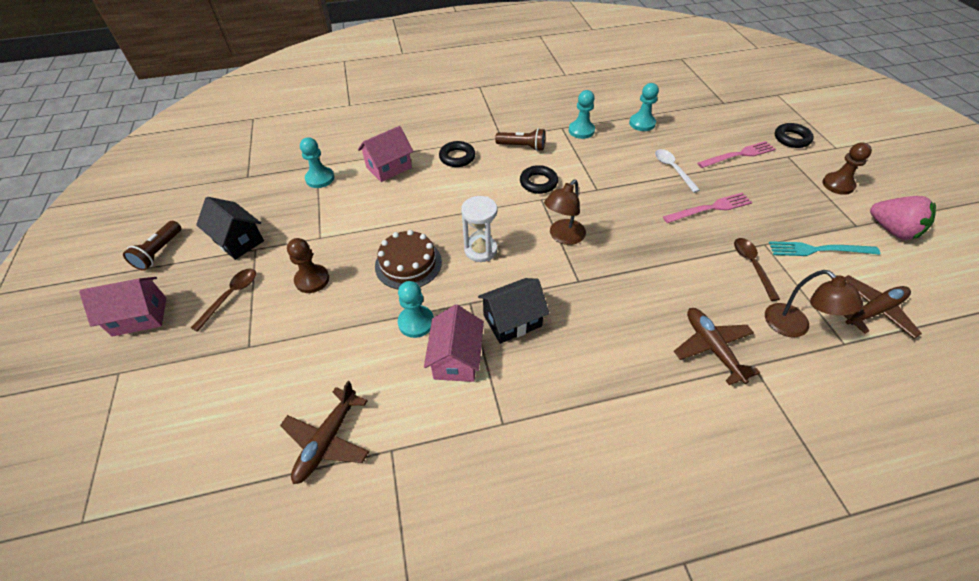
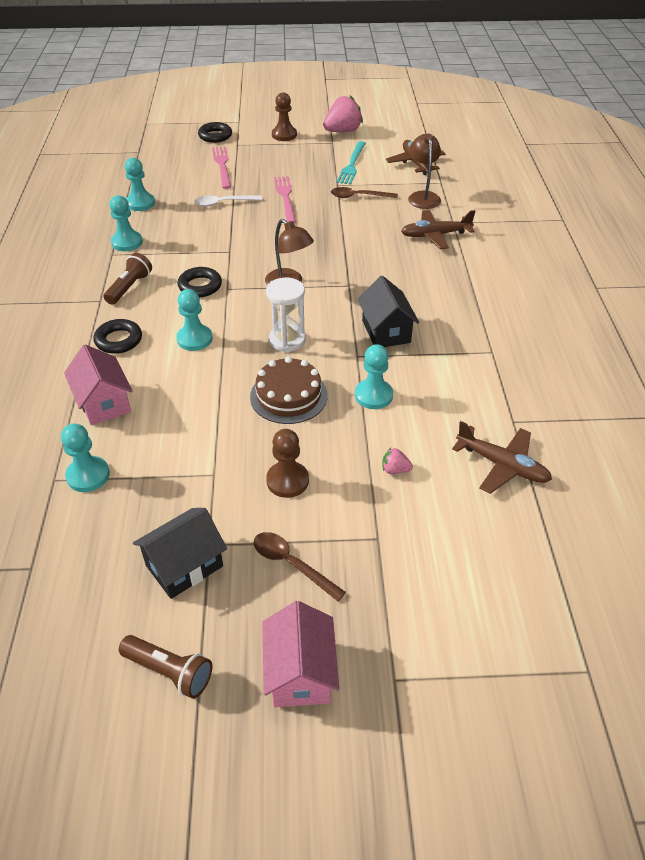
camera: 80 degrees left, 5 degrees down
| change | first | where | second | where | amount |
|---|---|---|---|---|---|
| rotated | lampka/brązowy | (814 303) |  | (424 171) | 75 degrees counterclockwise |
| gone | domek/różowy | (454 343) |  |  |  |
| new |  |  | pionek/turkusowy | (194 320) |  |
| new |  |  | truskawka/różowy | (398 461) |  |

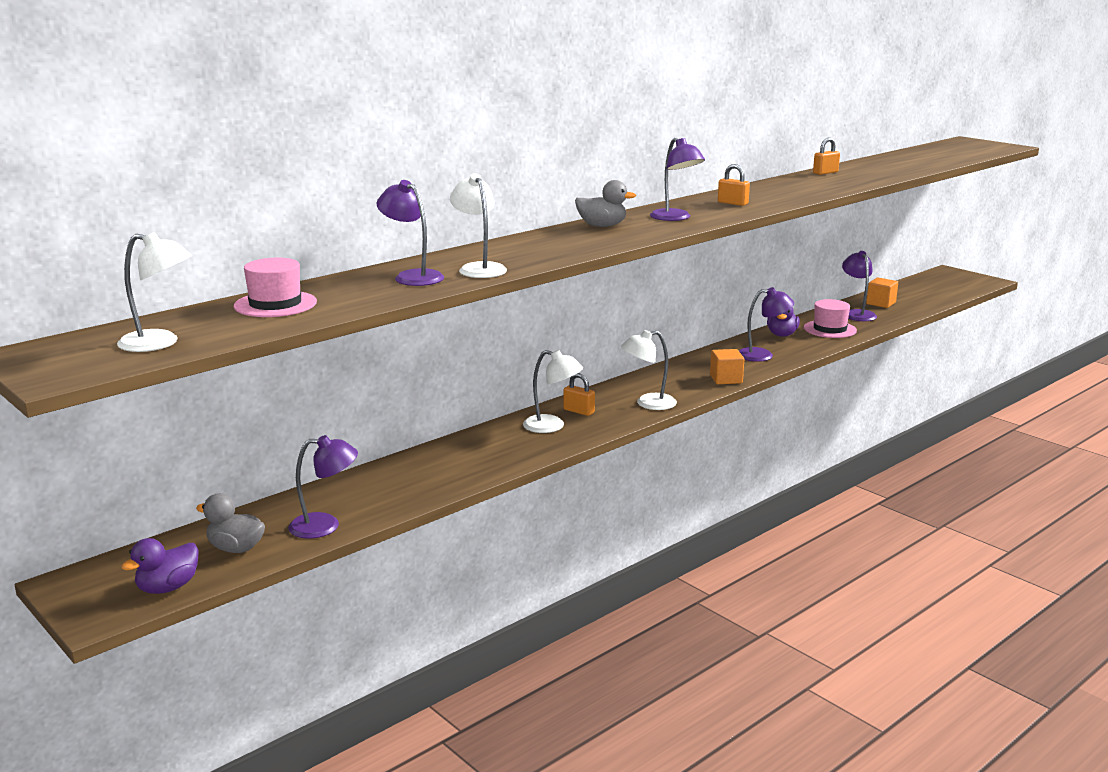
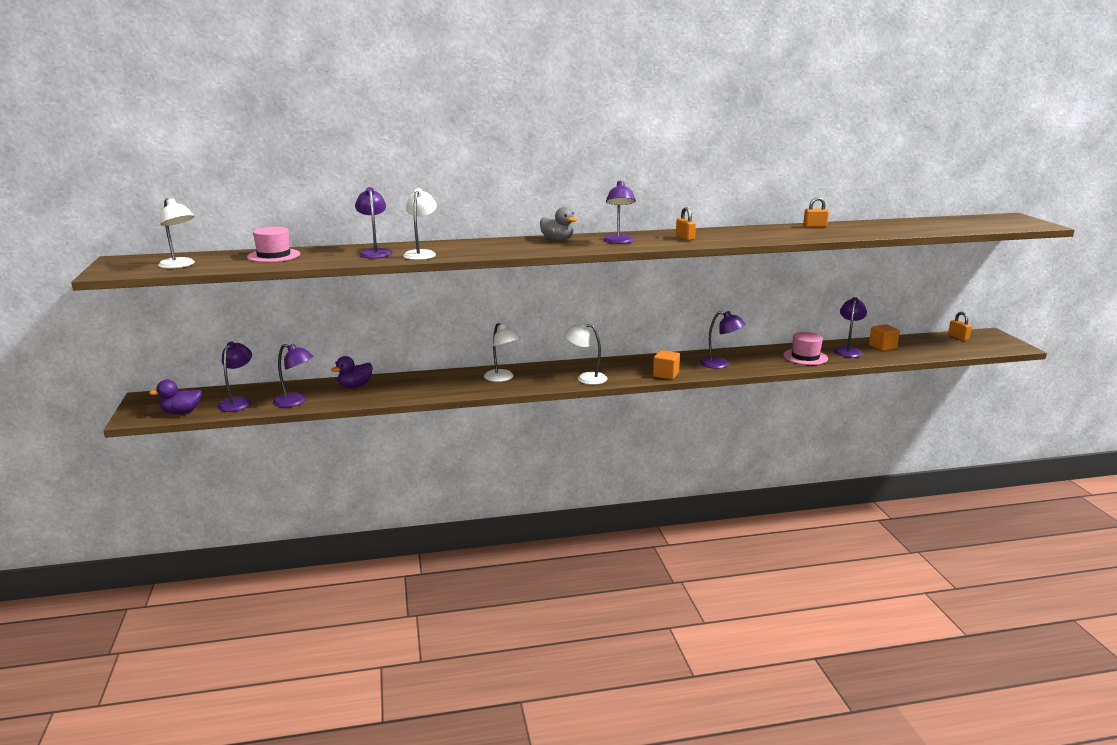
camera: 30 degrees right, 0 degrees up
| change | first | where | second | where | amount |
|---|---|---|---|---|---|
| shifted | kaczka/fioletowy | (783 322) |  | (352 372) |  |
| shifted | kłódka/pomarańczowy | (579 394) |  | (960 326) |  |
| swapped | kaczka/szary | (230 523) | lampka/fioletowy | (234 377) |  |

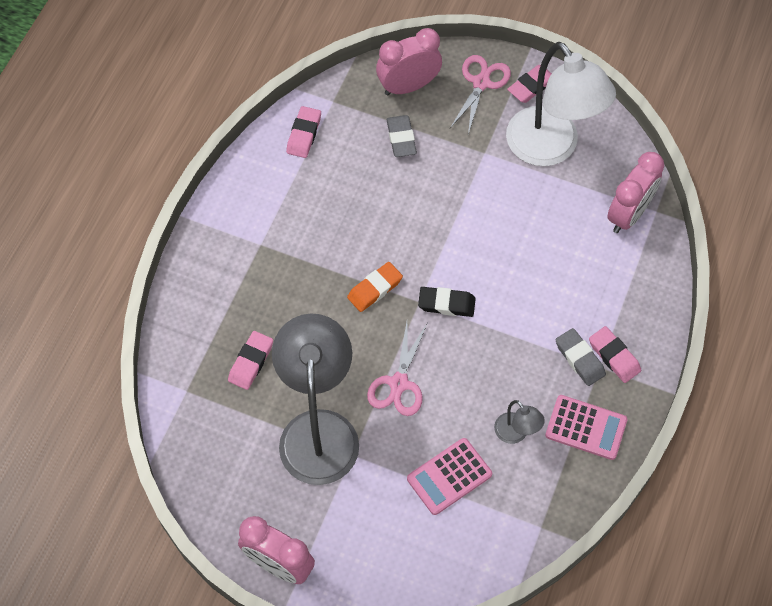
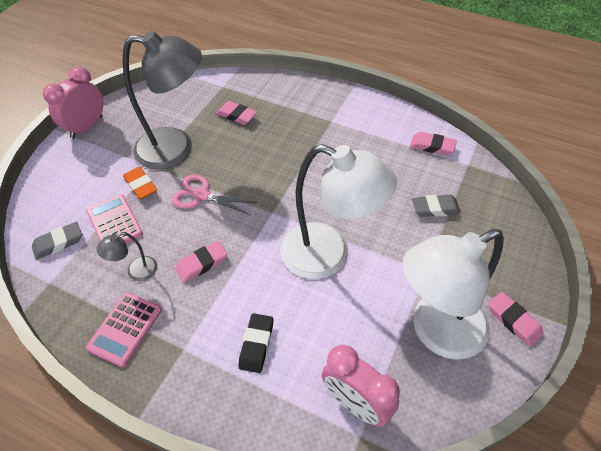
camera: 95 degrees right, 10 degrees down
| change | first | where | second | where | amount |
|---|---|---|---|---|---|
| gone | budzik/różowy | (409 61) |  |  |  |
| gone | nożyczki/różowy | (480 94) |  |  |  |
| shifted | gumka do mazania/pomarańczowy | (375 287) |  | (140 183) |  |
| shifted | gumka do mazania/czarny | (447 302) |  | (255 343) |  |
| shifted | gumka do mazania/różowy | (615 354) |  | (201 261) |  |
| shifted | gumka do mazania/szary | (581 357) |  | (57 241) |  |
| new |  |  | lampka/biały | (338 211) |  |

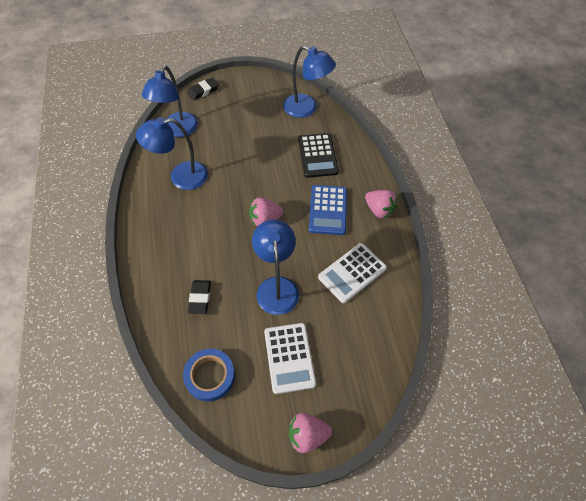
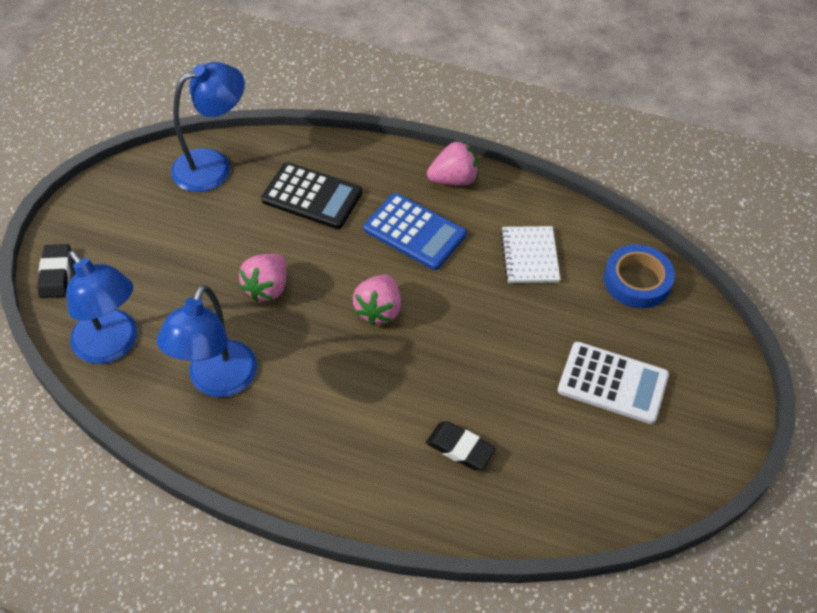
camera: 60 degrees left, 5 degrees down
| change | first | where | second | where | amount |
|---|---|---|---|---|---|
| gone | lampka/niebieski | (275 267) |  |  |  |
| swapped | kalkulator/biały | (352 273) | zeszyt/biały | (531 254) |  |
| shifted | taśma klejąca/niebieski | (209 375) |  | (639 276) |  |
| shifted | truskawka/różowy | (310 433) |  | (263 278) |  |

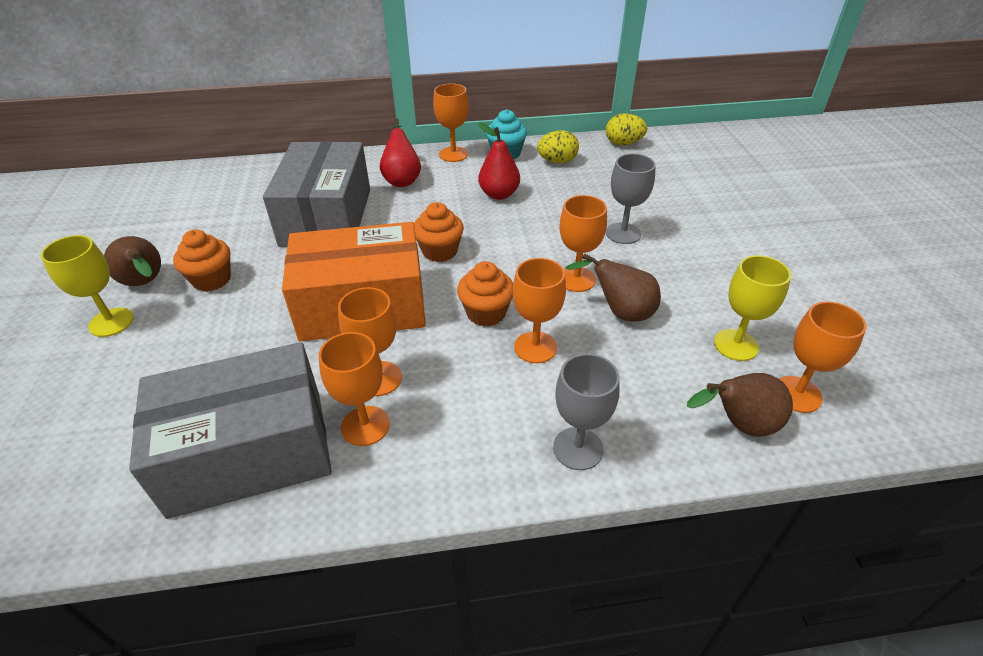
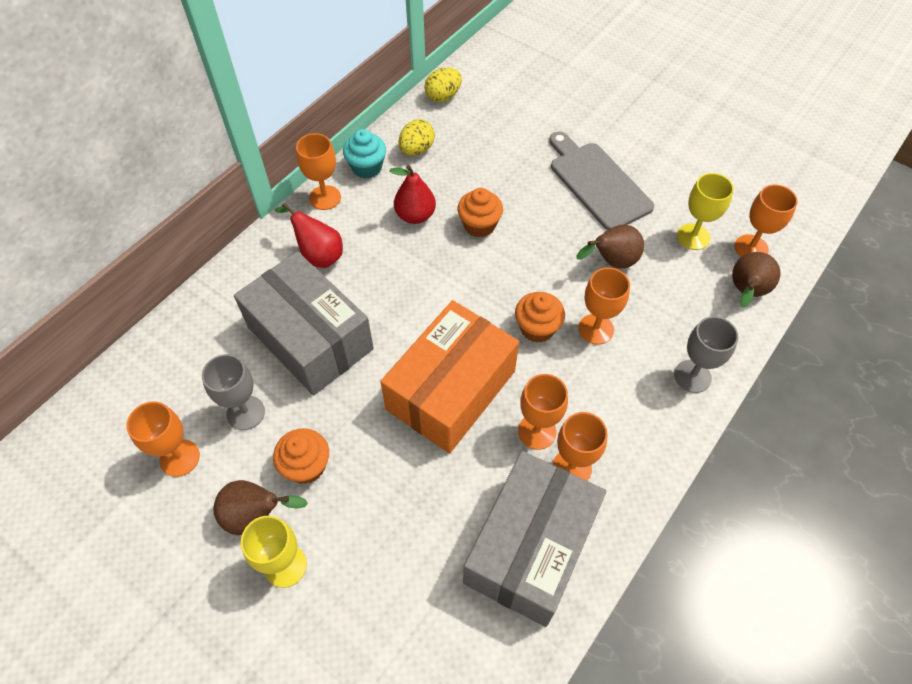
camera: 45 degrees left, 15 degrees up
| change | first | where | second | where | amount |
|---|---|---|---|---|---|
| shifted | kielich/szary | (631 199) |  | (233 392) |  |
| shifted | kielich/pomarańczowy | (583 243) |  | (163 439) |  |
| shifted | muffinka/pomarańczowy | (439 232) |  | (480 213) |  |
| new |  |  | deska do krojenia/szary | (601 181) |  |

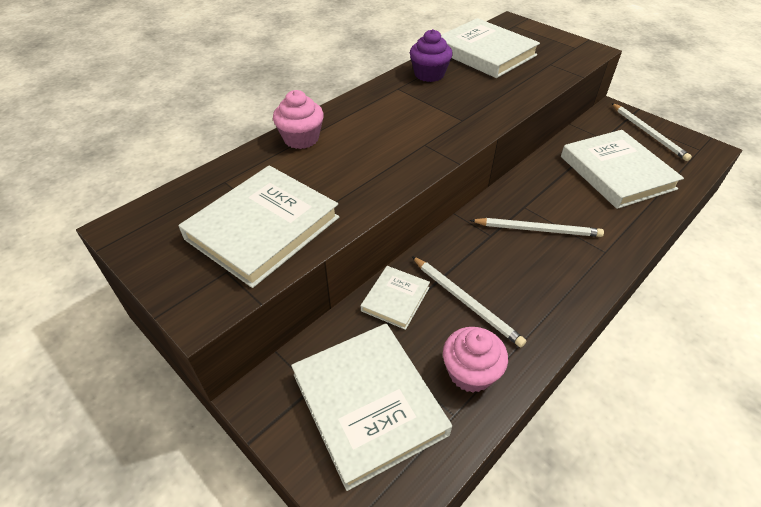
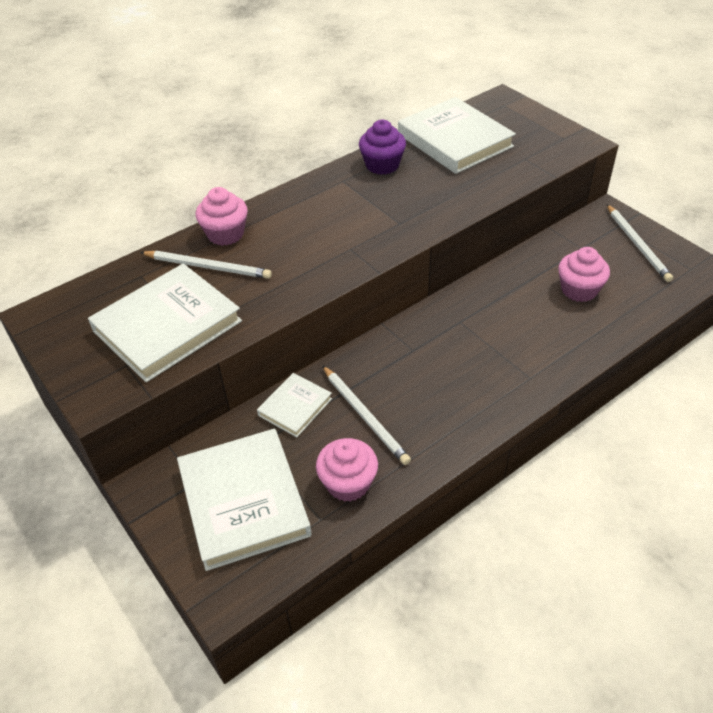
camera: 10 degrees right, 0 degrees up
| change | first | where | second | where | amount |
|---|---|---|---|---|---|
| swapped | książka/biały | (622 169) | muffinka/różowy | (584 274) |  |
| shifted | ołówek/biały | (537 227) |  | (206 265) |  |

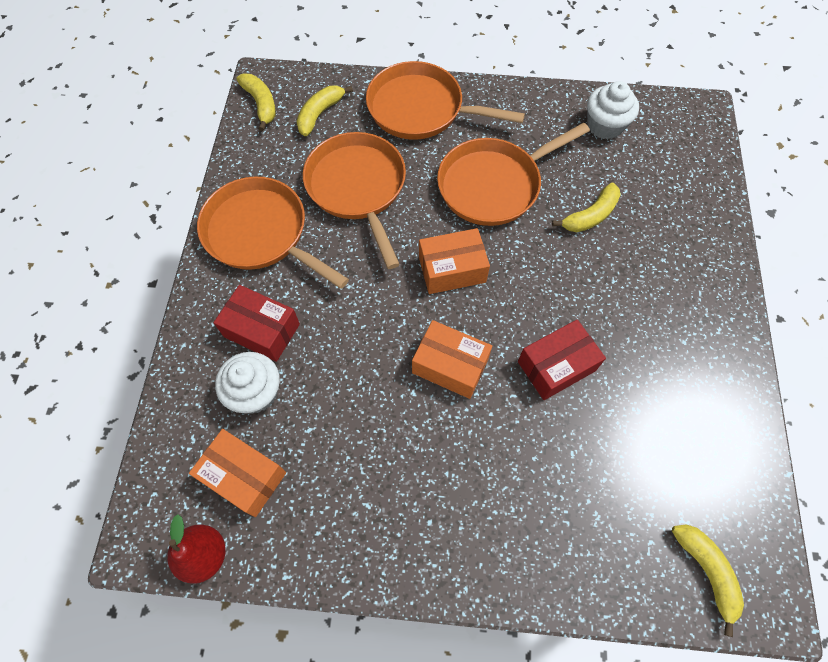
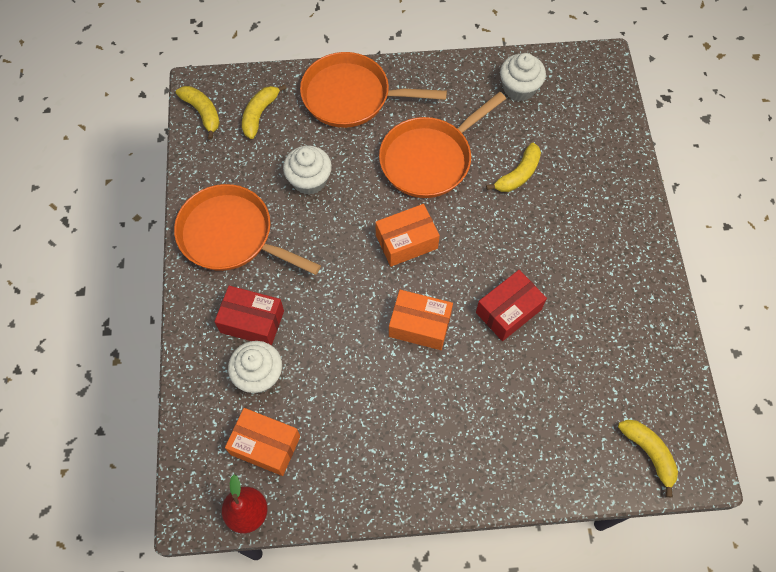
camera: 10 degrees left, 0 degrees up
| change | first | where | second | where | amount |
|---|---|---|---|---|---|
| swapped | patelnia/pomarańczowy | (354 200) | muffinka/biały | (307 170) |  |

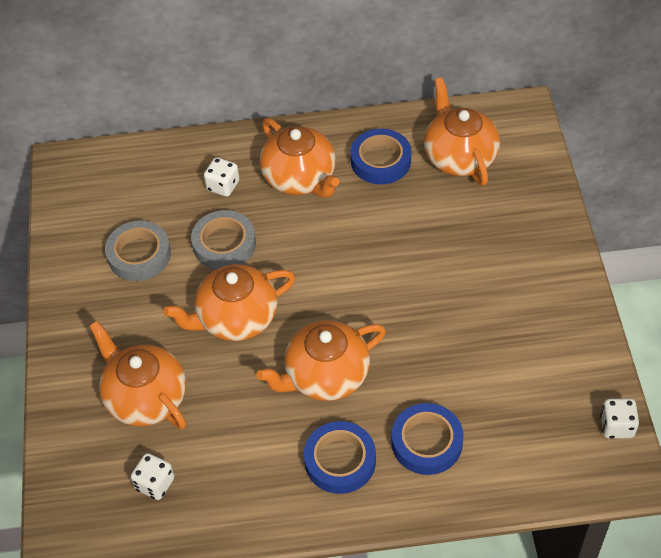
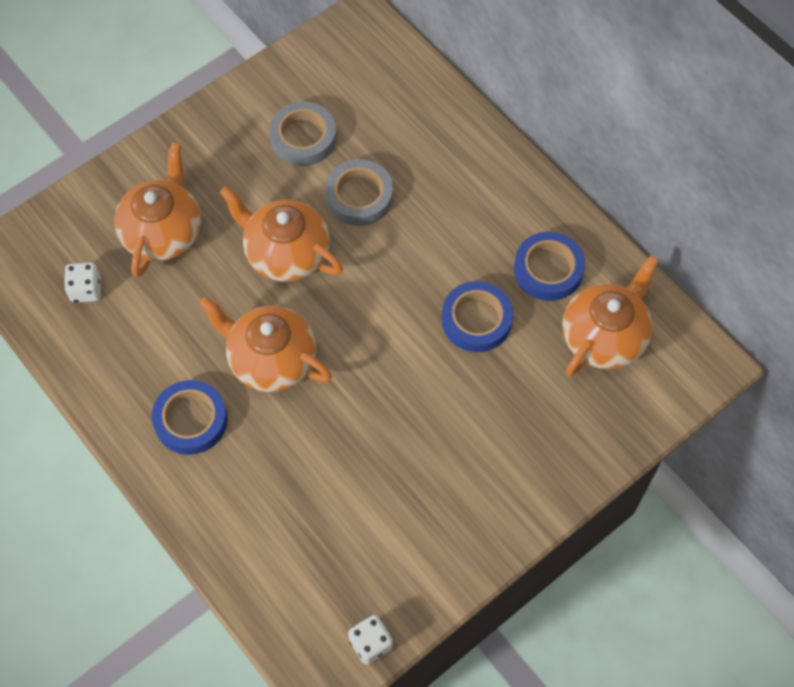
camera: 55 degrees right, 10 degrees up
| change | first | where | second | where | amount |
|---|---|---|---|---|---|
| gone | imbryk/pomarańczowy | (299 158) |  |  |  |
| gone | kostka do gry/biały | (222 177) |  |  |  |
| shifted | taśma klejąca/niebieski | (427 439) |  | (477 316) |  |

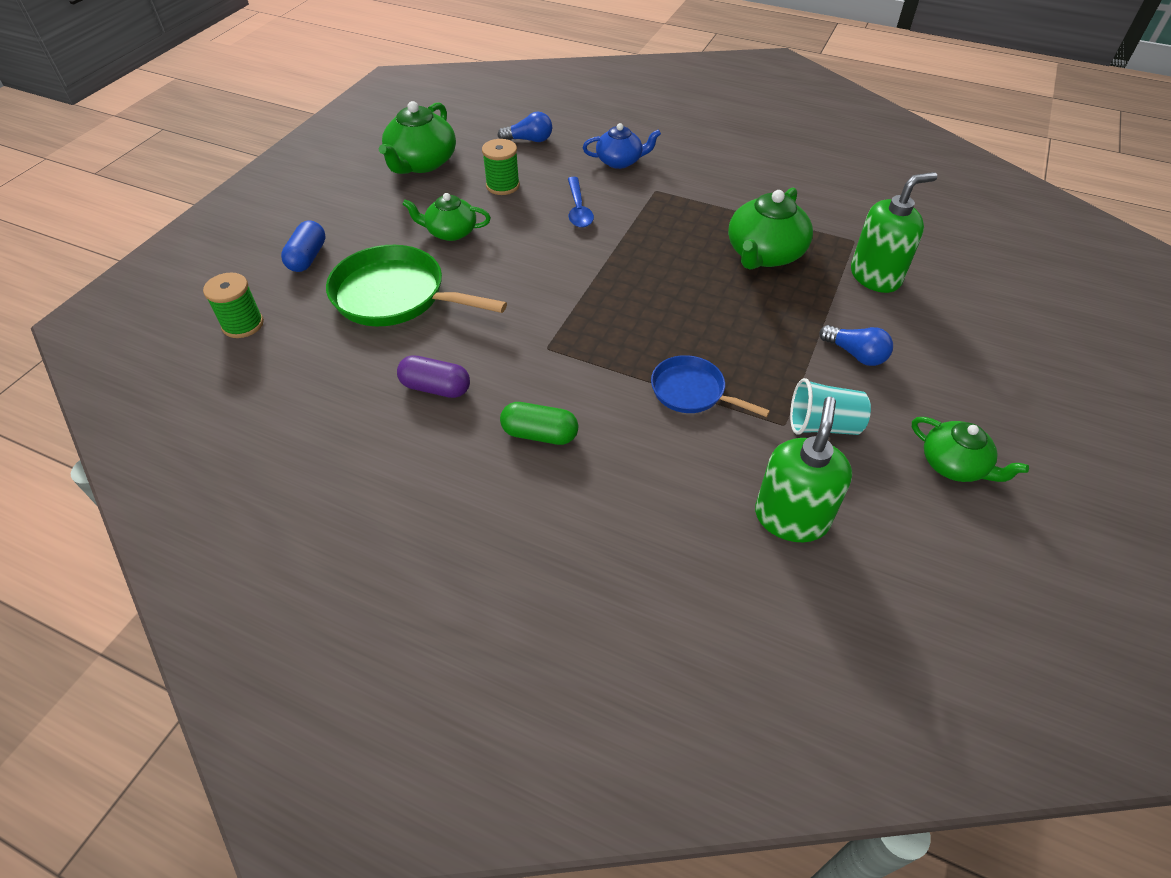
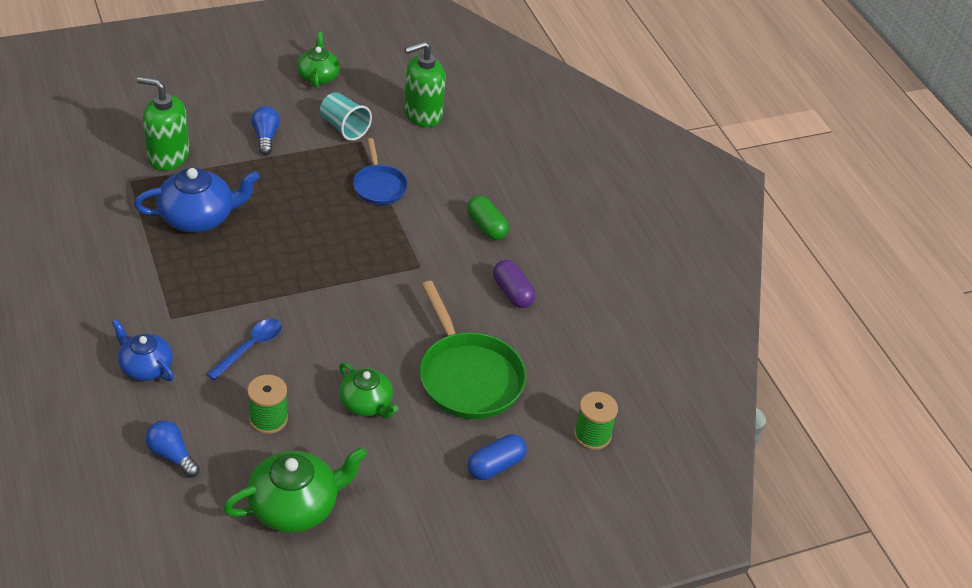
camera: 140 degrees left, 5 degrees down
| change | first | where | second | where | amount |
|---|---|---|---|---|---|
| repainted | imbryk/zielony | (770 229) | imbryk/niebieski | (197 200) |  |

